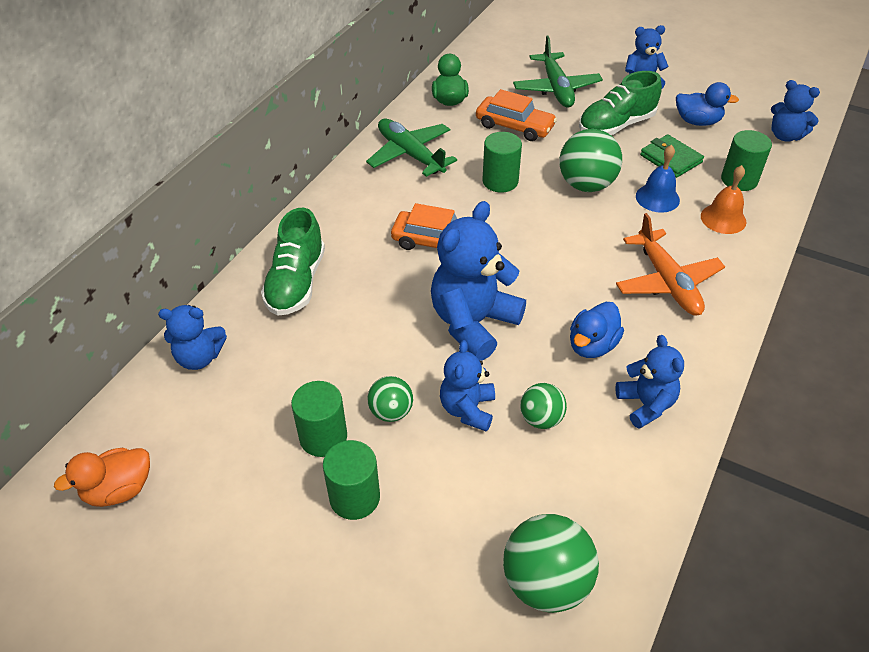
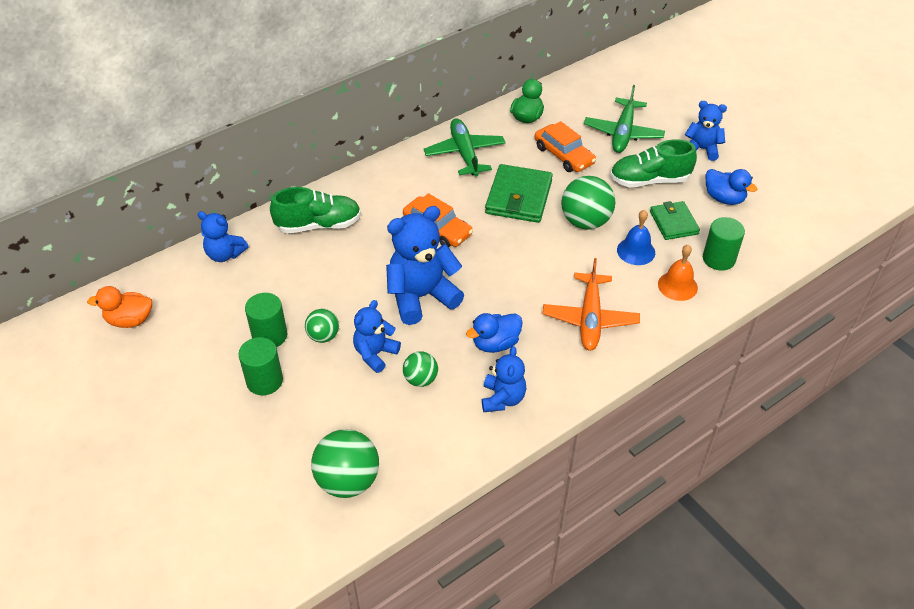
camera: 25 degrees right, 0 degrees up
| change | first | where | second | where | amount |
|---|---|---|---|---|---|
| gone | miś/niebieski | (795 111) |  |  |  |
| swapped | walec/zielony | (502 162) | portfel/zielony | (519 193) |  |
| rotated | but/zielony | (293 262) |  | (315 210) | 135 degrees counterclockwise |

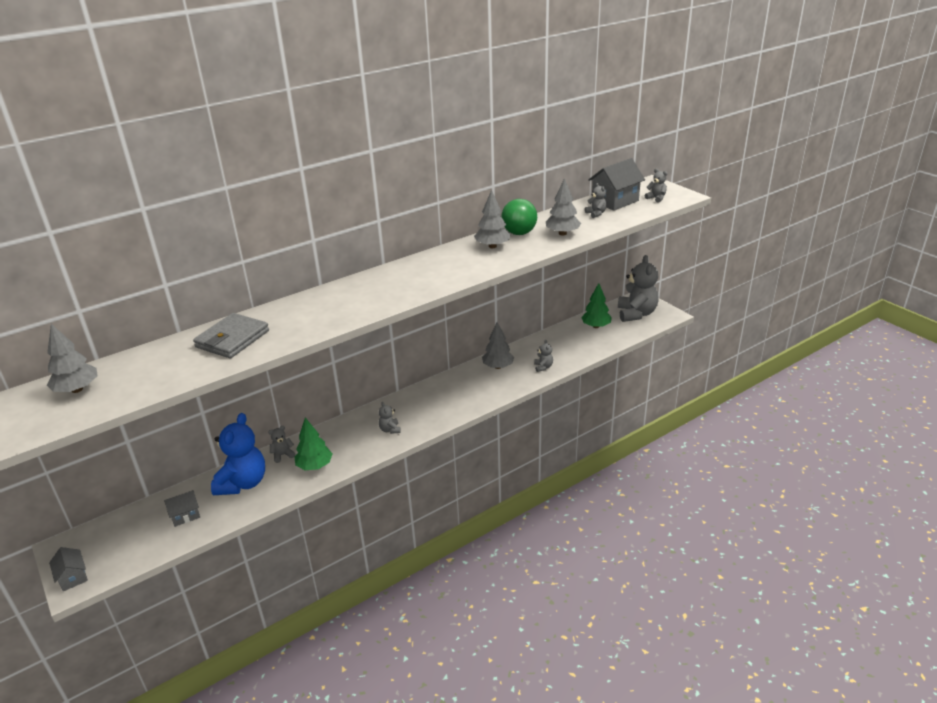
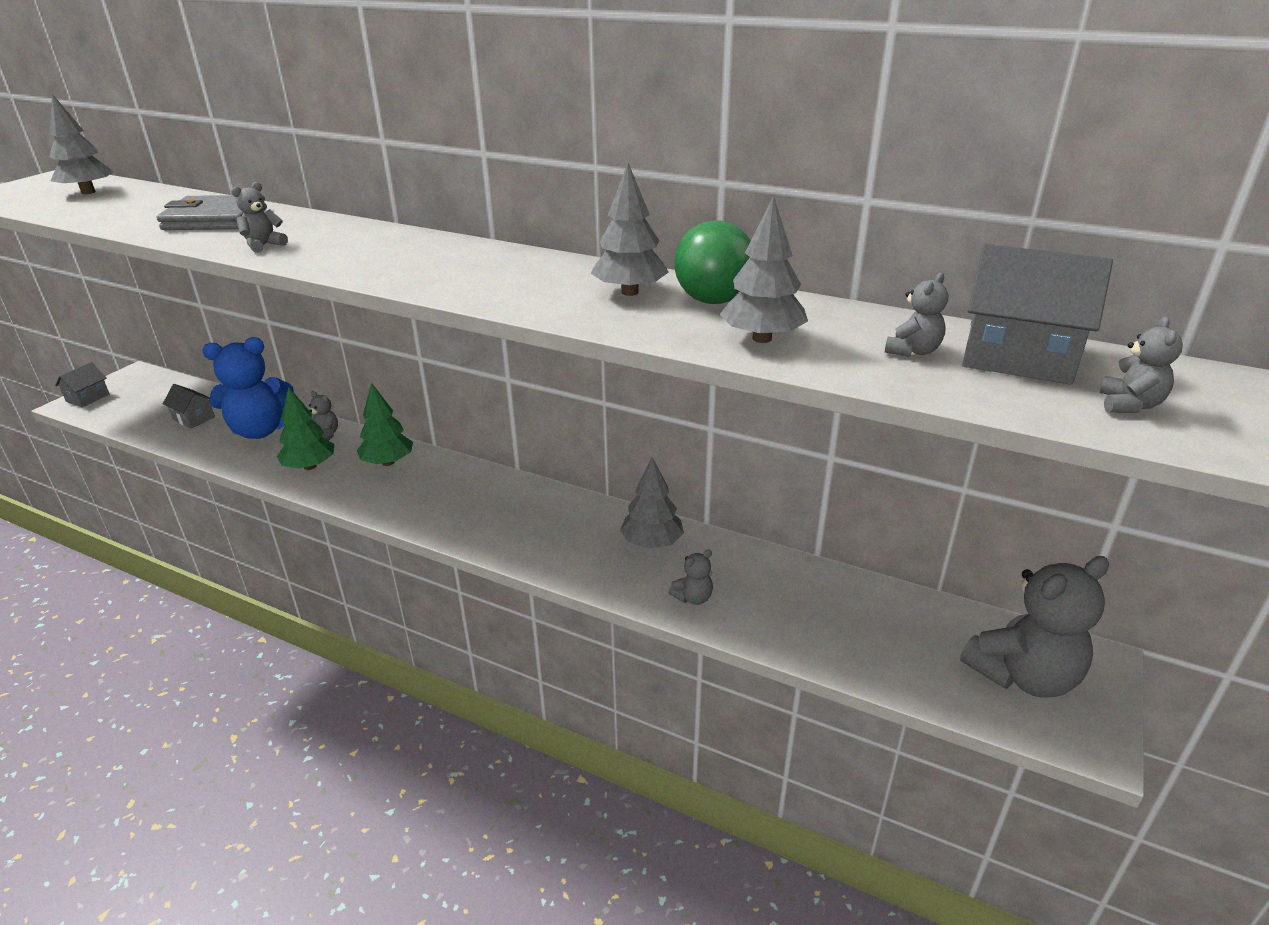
camera: 60 degrees right, 0 degrees up
| change | first | where | second | where | amount |
|---|---|---|---|---|---|
| shifted | drzewko/zielony | (596 305) |  | (385 424) |  |
| shifted | miś/szary | (390 418) |  | (259 217) |  |

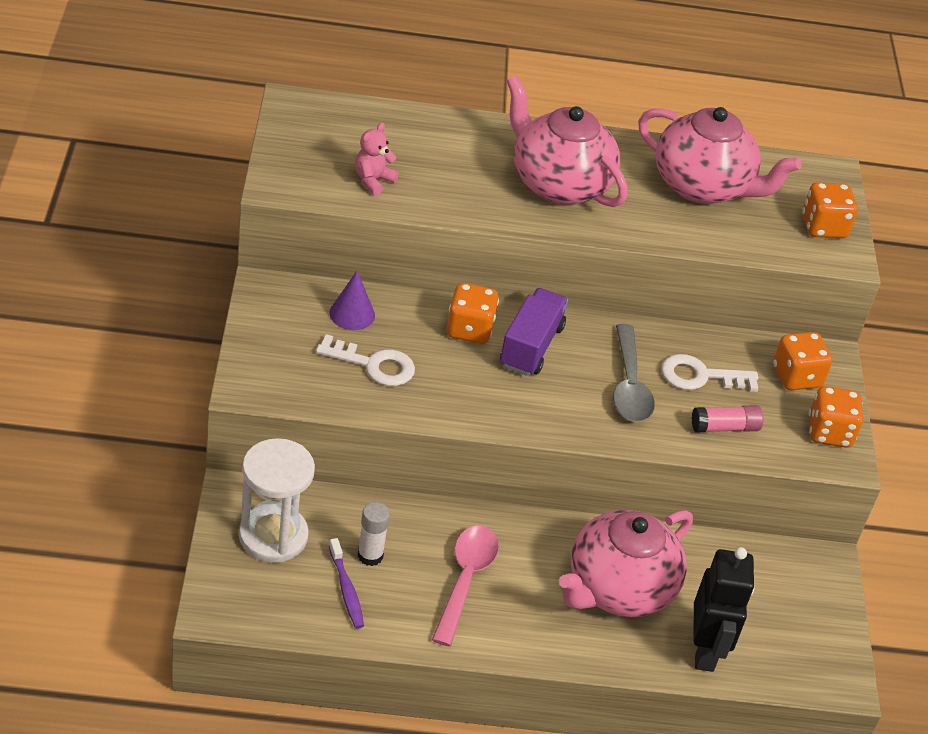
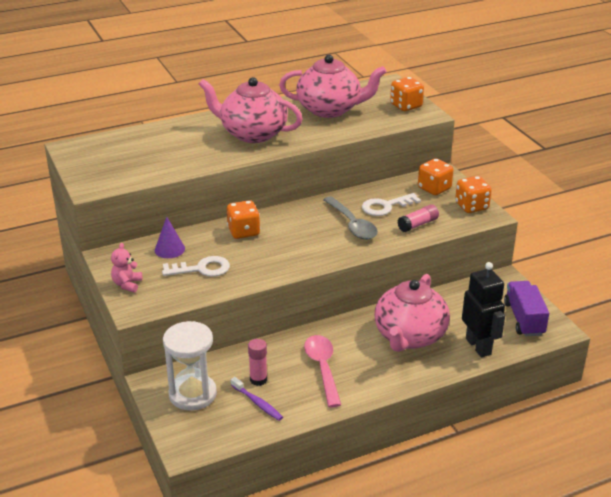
camera: 20 degrees left, 10 degrees down
| change | first | where | second | where | amount |
|---|---|---|---|---|---|
| shifted | miś/różowy | (377 159) |  | (126 267) |  |
| shifted | ciężarówka/fioletowy | (534 332) |  | (526 308) |  |
| repainted | klej w sztyfcie/biały | (373 534) | klej w sztyfcie/różowy | (257 362) |  |

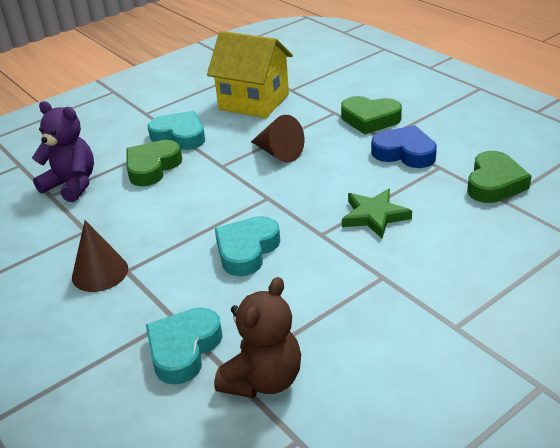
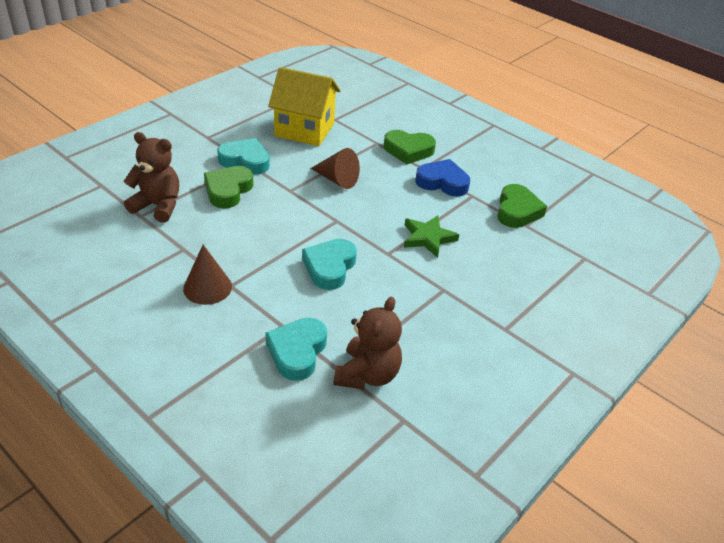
camera: 15 degrees left, 5 degrees up
| change | first | where | second | where | amount |
|---|---|---|---|---|---|
| repainted | miś/fioletowy | (63 151) | miś/brązowy | (151 177) |  |

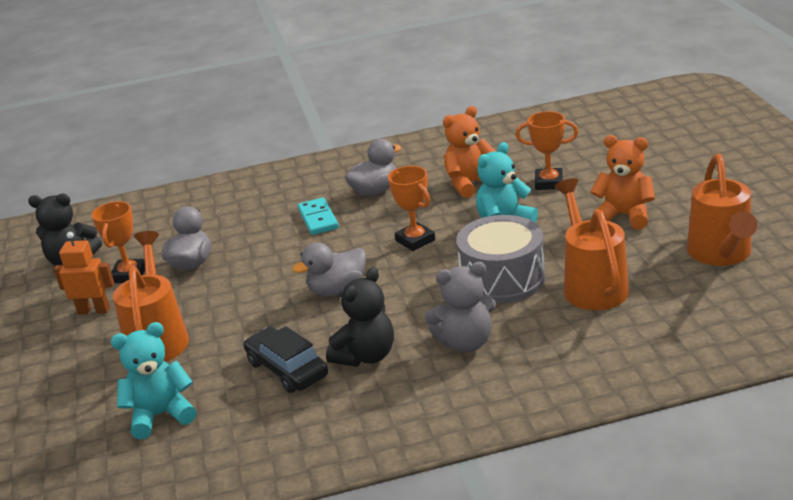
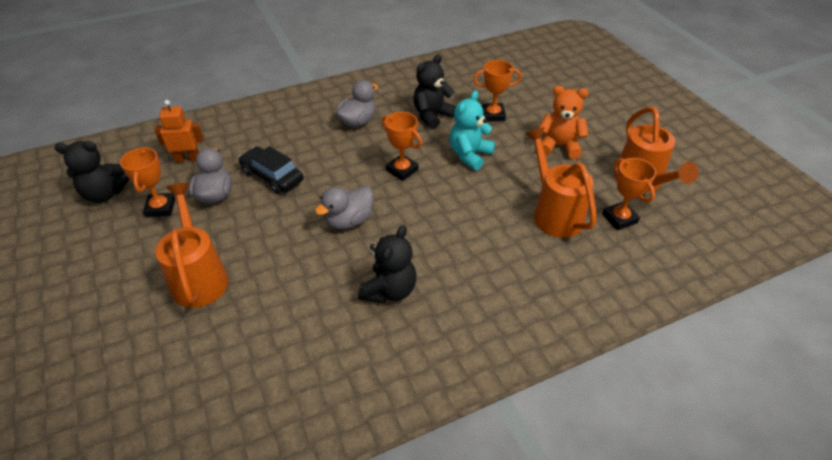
camera: 15 degrees left, 15 degrees up
| change | first | where | second | where | amount |
|---|---|---|---|---|---|
| repainted | miś/pomarańczowy | (469 152) | miś/czarny | (434 91) |  |
| gone | kostka domina/turkusowy | (318 216) |  |  |  |
| gone | bęben/szary | (500 259) |  |  |  |
| shifted | robot/pomarańczowy | (84 273) |  | (179 131) |  |
| gone | miś/szary | (460 307) |  |  |  |
| gone | miś/turkusowy | (154 380) |  |  |  |
| shifted | samochód/czarny | (285 359) |  | (270 170) |  |
| new |  |  | puchar/pomarańczowy | (629 194) |  |

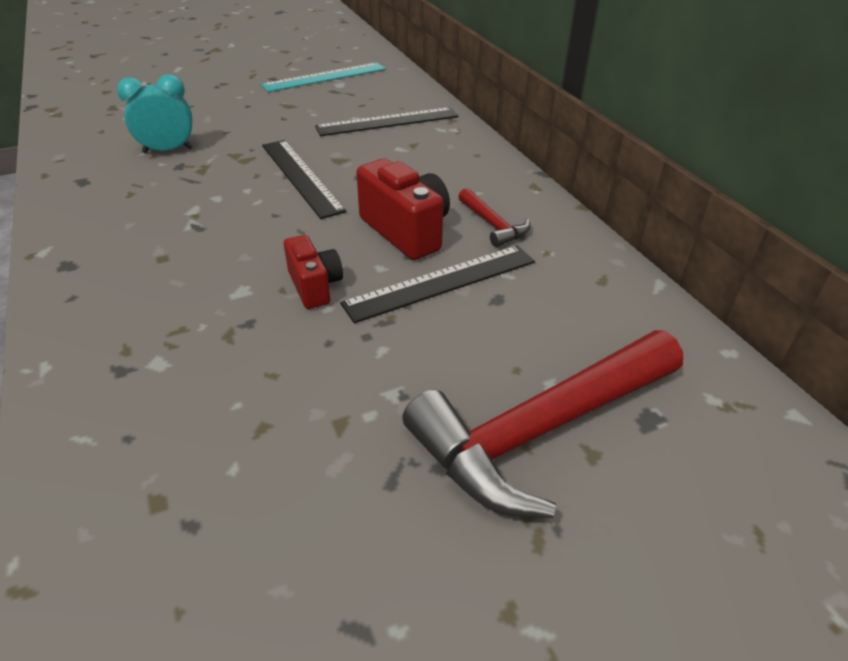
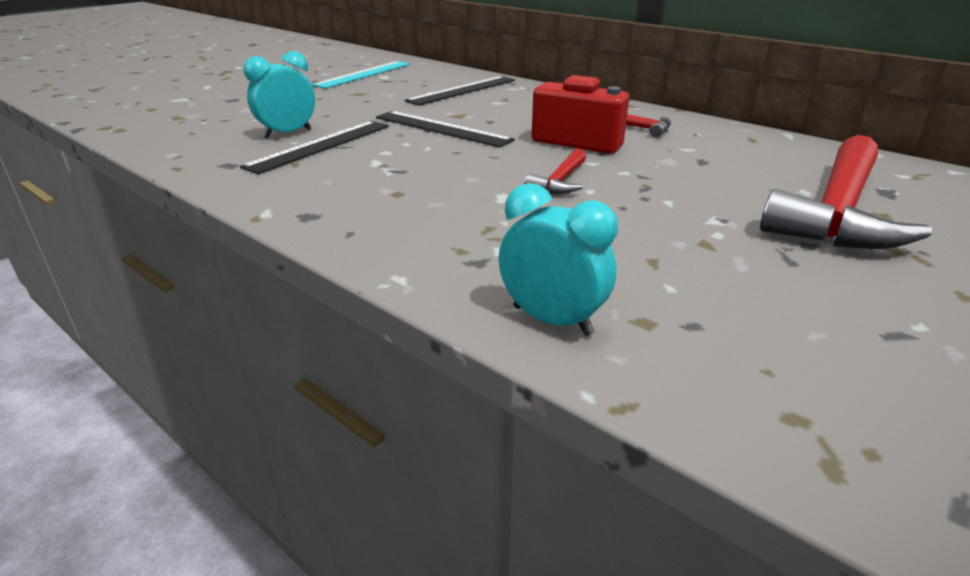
camera: 25 degrees left, 10 degrees down
| change | first | where | second | where | amount |
|---|---|---|---|---|---|
| swapped | aparat fotograficzny/czerwony | (313 272) | młotek/czerwony | (555 171) |  |
| shifted | linijka/czarny | (437 284) |  | (314 147) |  |
| new |  |  | budzik/turkusowy | (558 259) |  |

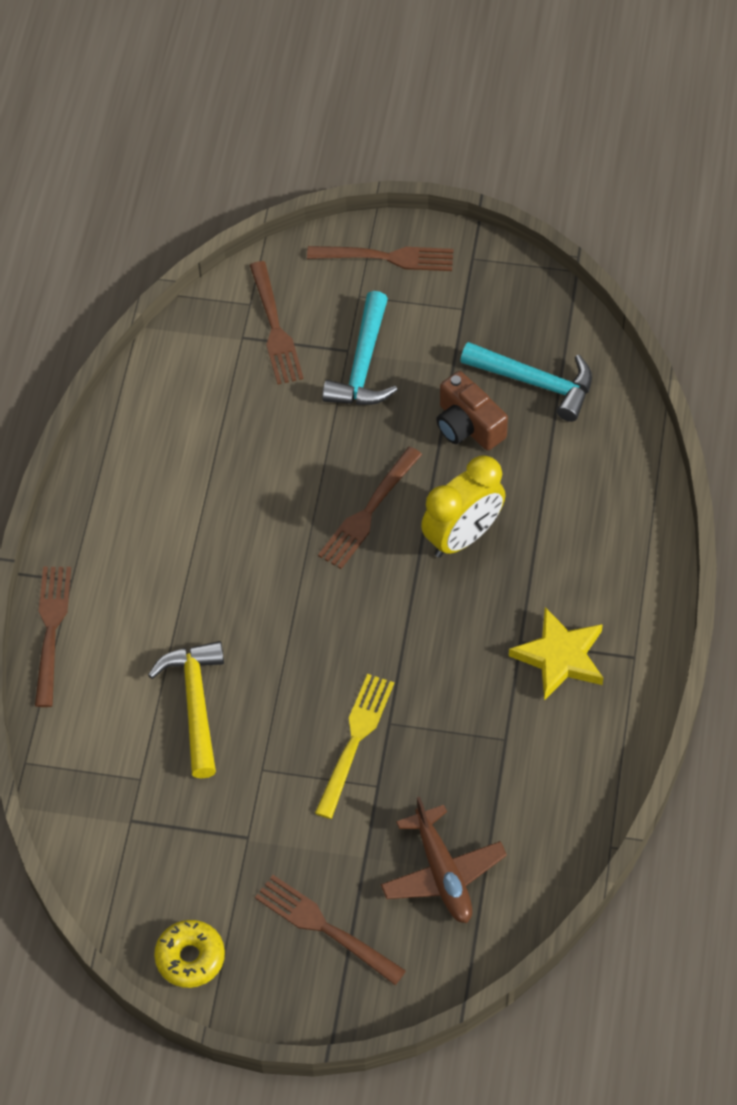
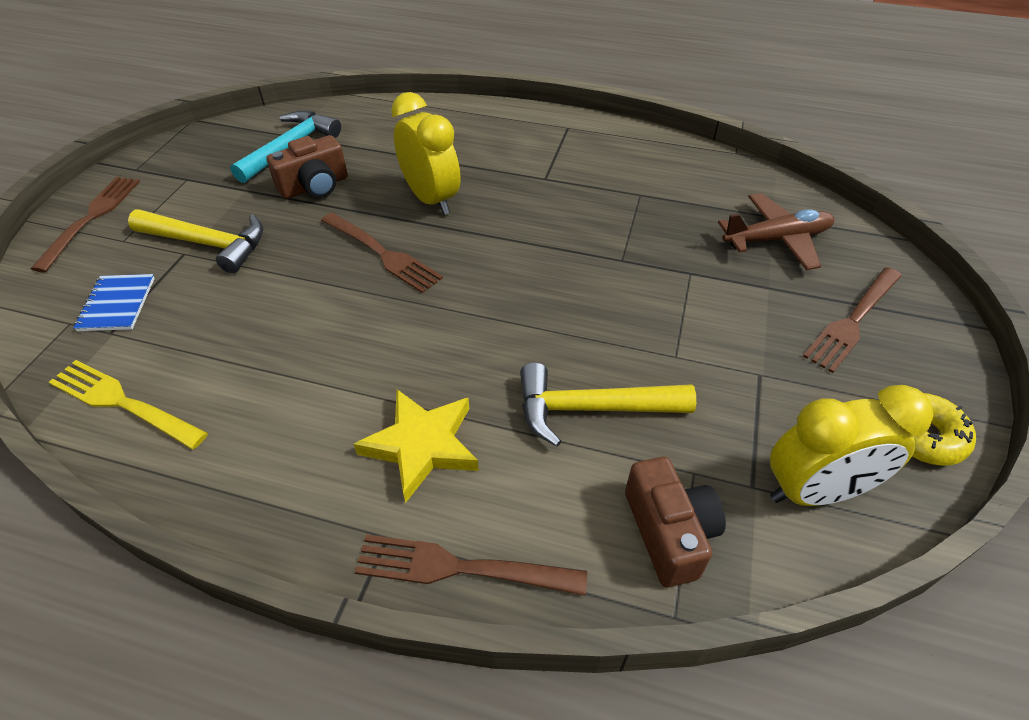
camera: 85 degrees left, 10 degrees down
| change | first | where | second | where | amount |
|---|---|---|---|---|---|
| swapped | widelec/brązowy | (277 323) | zeszyt/niebieski | (114 302) |  |
| repainted | młotek/turkusowy | (360 348) | młotek/żółty | (195 242) |  |
| shifted | gwiazda/żółty | (556 654) |  | (416 446) |  |
| shifted | widelec/żółty | (354 746) |  | (128 404) |  |
| new |  |  | budzik/żółty | (852 445) |  |
| new |  |  | aparat fotograficzny/brązowy | (675 522) |  |

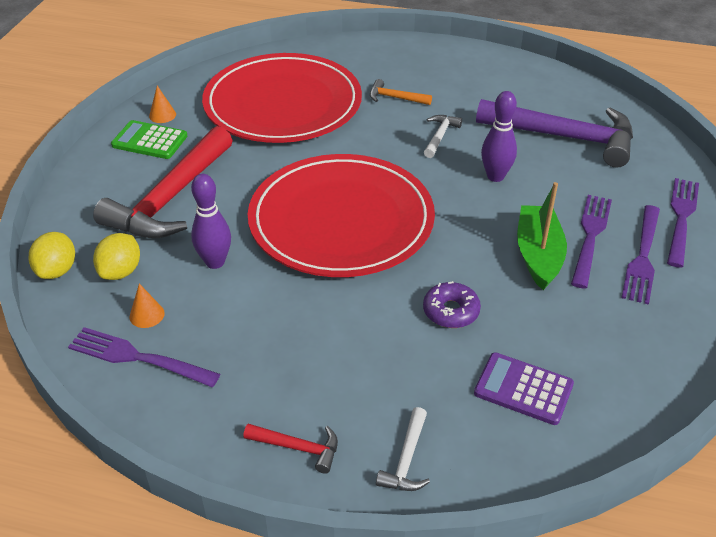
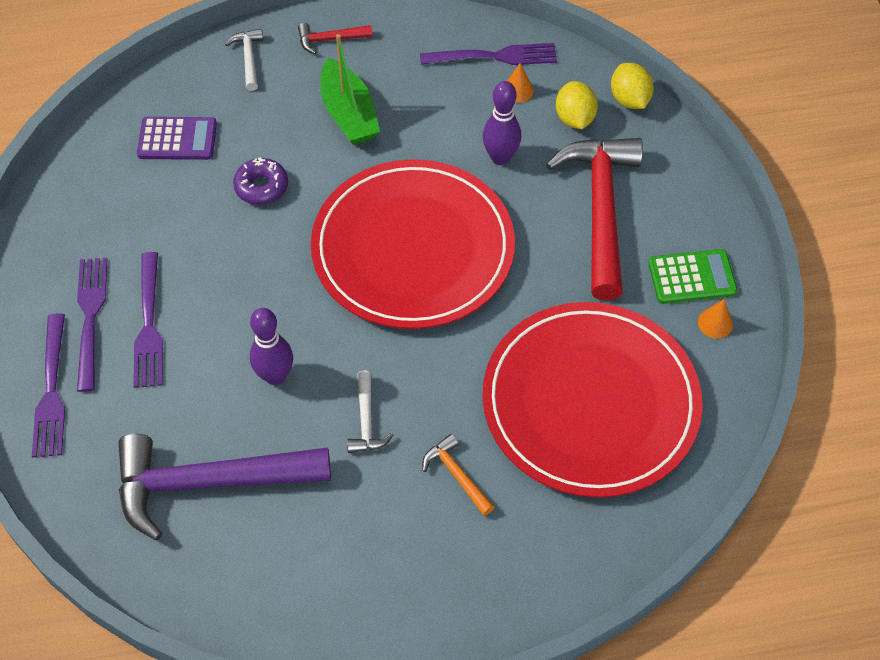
camera: 155 degrees right, 15 degrees up
| change | first | where | second | where | amount |
|---|---|---|---|---|---|
| rotated | młotek/pomarańczowy | (401 92) |  | (458 475) | 120 degrees counterclockwise |
| shifted | łódka/zielony | (542 236) |  | (350 89) |  |

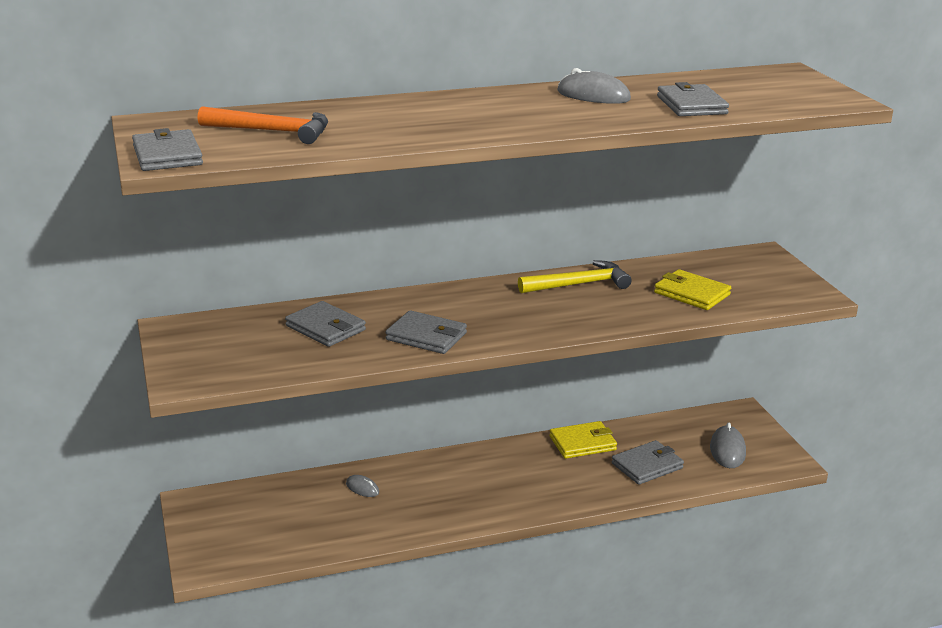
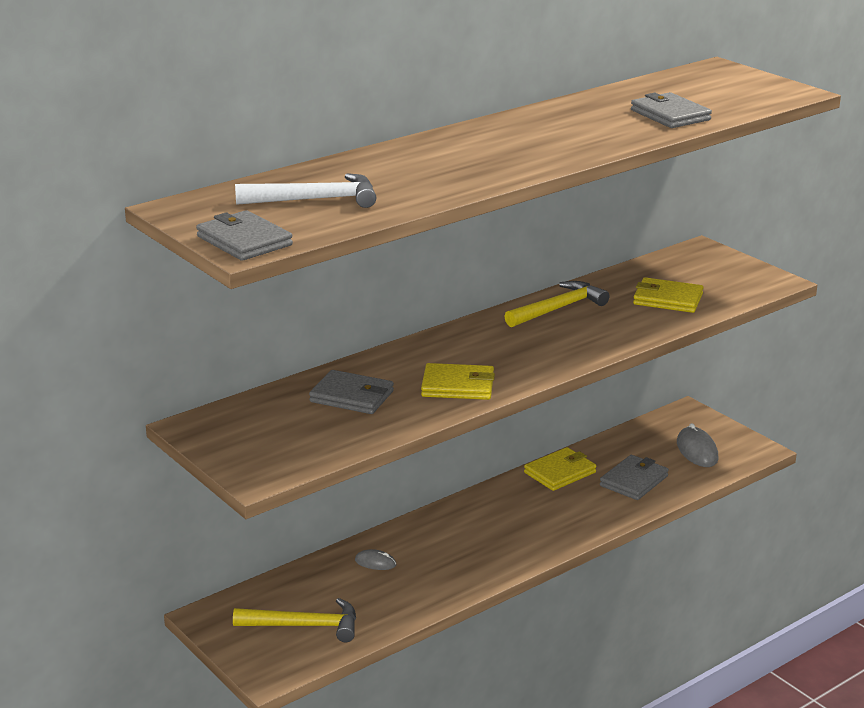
camera: 20 degrees left, 0 degrees up
| change | first | where | second | where | amount |
|---|---|---|---|---|---|
| gone | myszka/szary | (594 86) |  |  |  |
| repainted | młotek/pomarańczowy | (262 125) | młotek/biały | (305 190) |  |
| repainted | portfel/szary | (426 332) | portfel/żółty | (458 381) |  |
| new |  |  | młotek/żółty | (294 620) |  |

